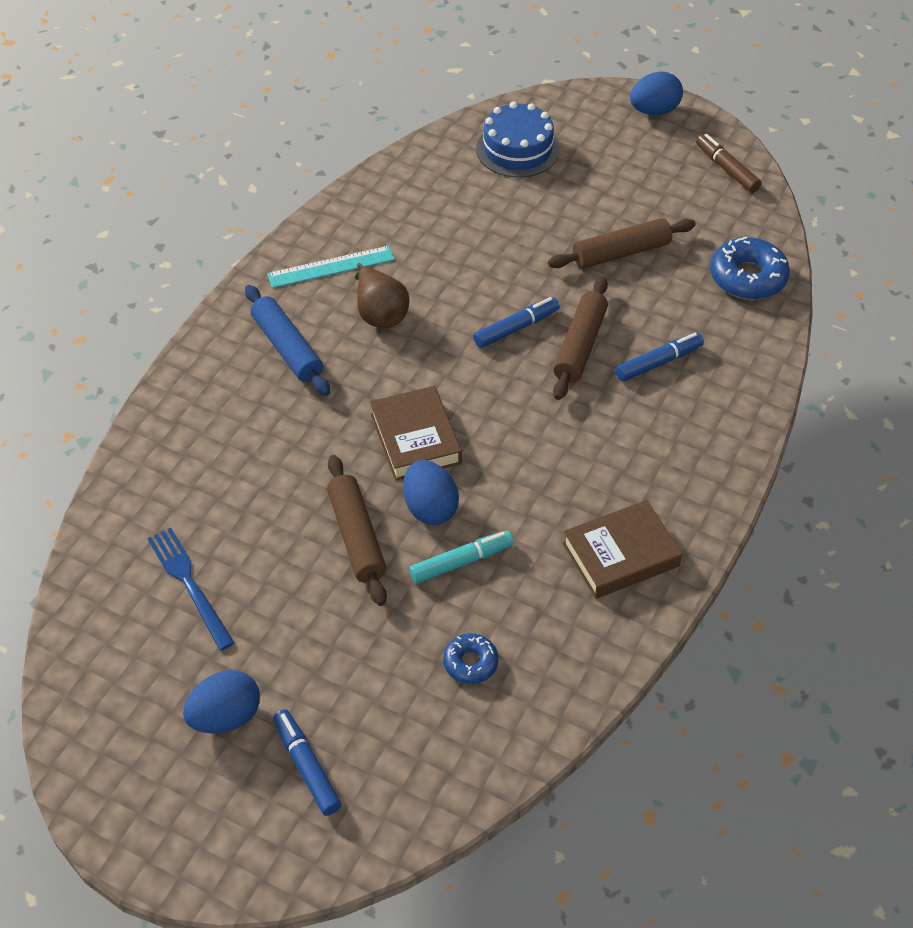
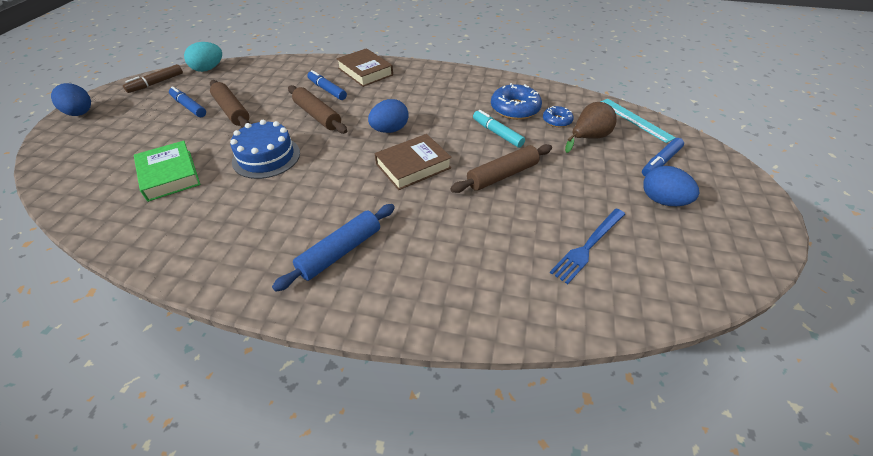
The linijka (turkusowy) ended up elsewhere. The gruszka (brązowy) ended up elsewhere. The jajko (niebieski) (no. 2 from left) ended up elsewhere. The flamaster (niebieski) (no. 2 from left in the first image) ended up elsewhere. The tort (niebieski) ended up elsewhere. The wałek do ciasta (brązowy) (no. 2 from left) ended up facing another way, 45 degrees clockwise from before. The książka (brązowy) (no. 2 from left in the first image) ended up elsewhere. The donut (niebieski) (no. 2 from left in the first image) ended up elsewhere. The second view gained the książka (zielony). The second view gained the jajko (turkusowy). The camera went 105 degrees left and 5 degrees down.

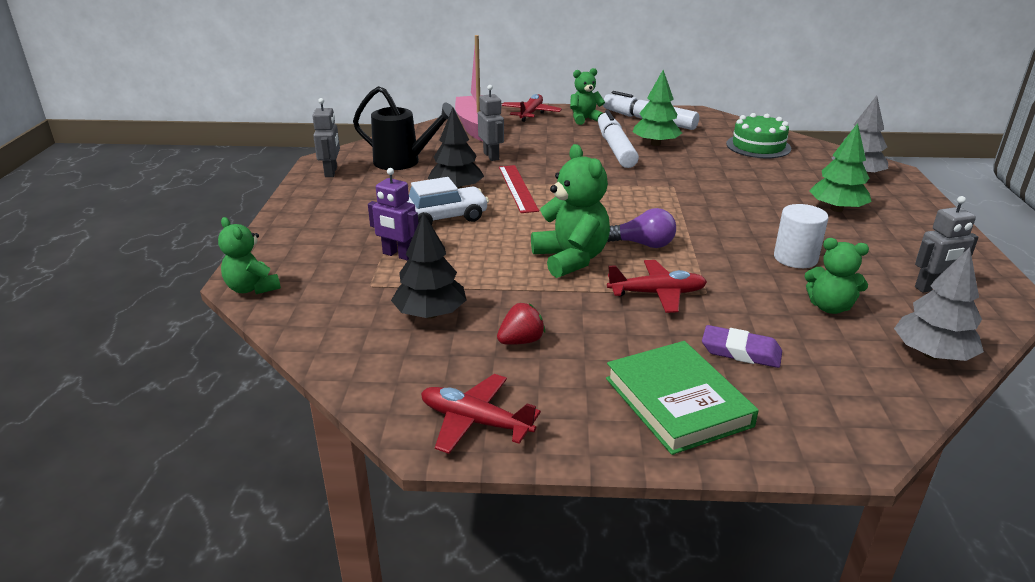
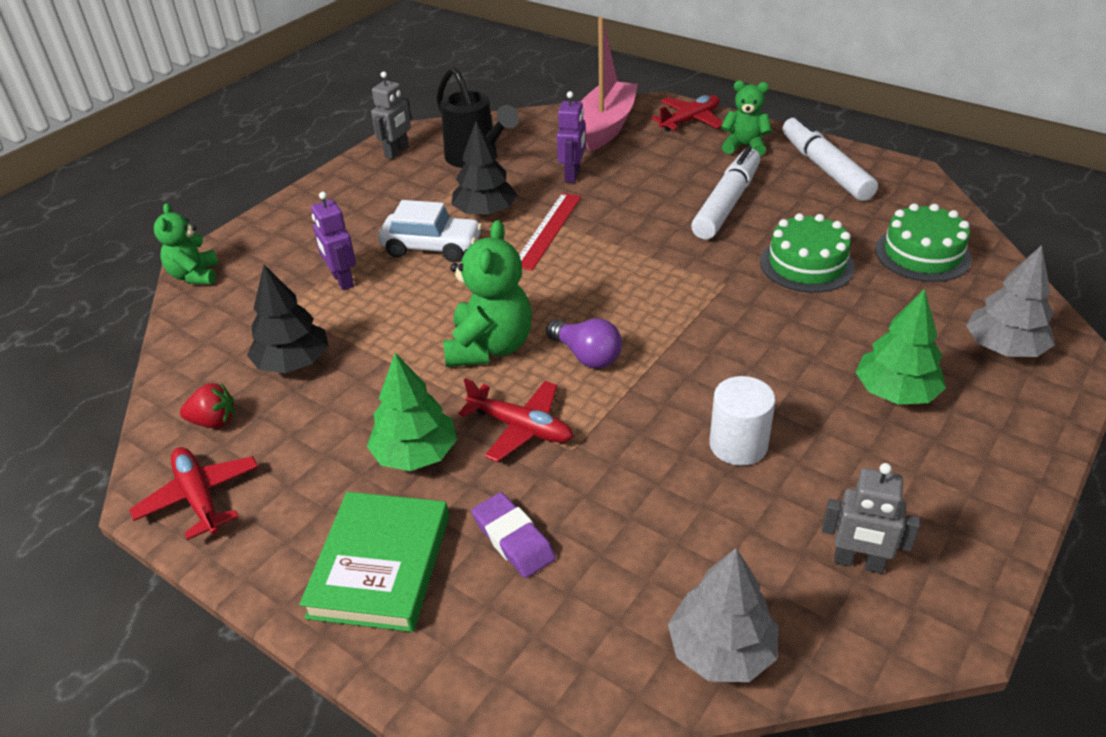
What was the robot (szary) (no. 2 from left) turned into the robot (fioletowy) (no. 2 from left). The truskawka (czerwony) ended up elsewhere. The drzewko (zielony) (no. 1 from left) ended up elsewhere. The second view lost the miś (zielony) (no. 4 from left). The second view gained the tort (zielony) (no. 1 from left). The camera went 35 degrees right and 10 degrees up.

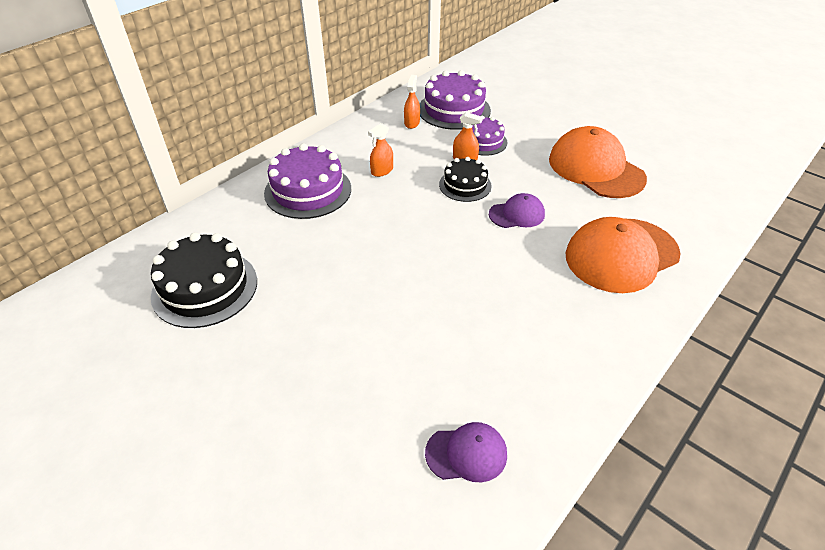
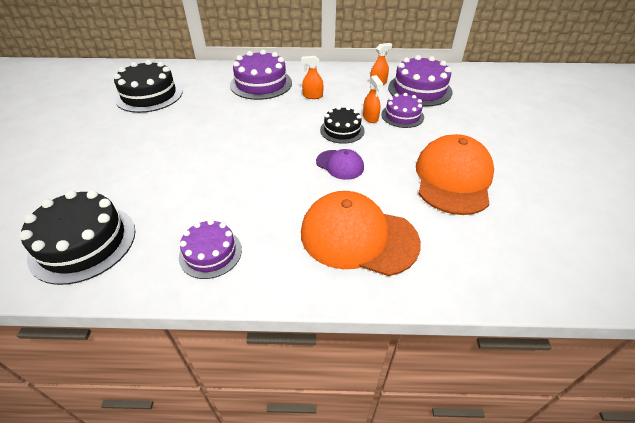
Where the czapka (fioletowy) (no. 1 from left) stood, the tort (czarny) (no. 1 from left) came to stand. The second view gained the tort (fioletowy) (no. 1 from left). The camera went 50 degrees right and 0 degrees up.

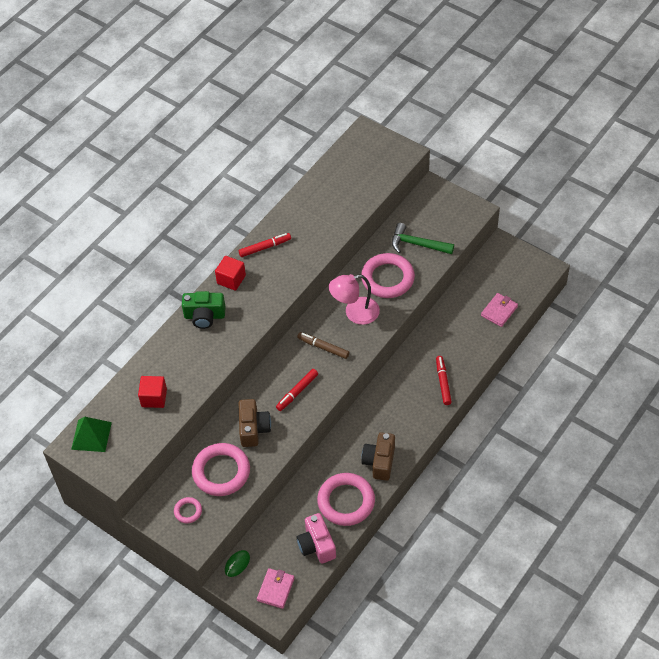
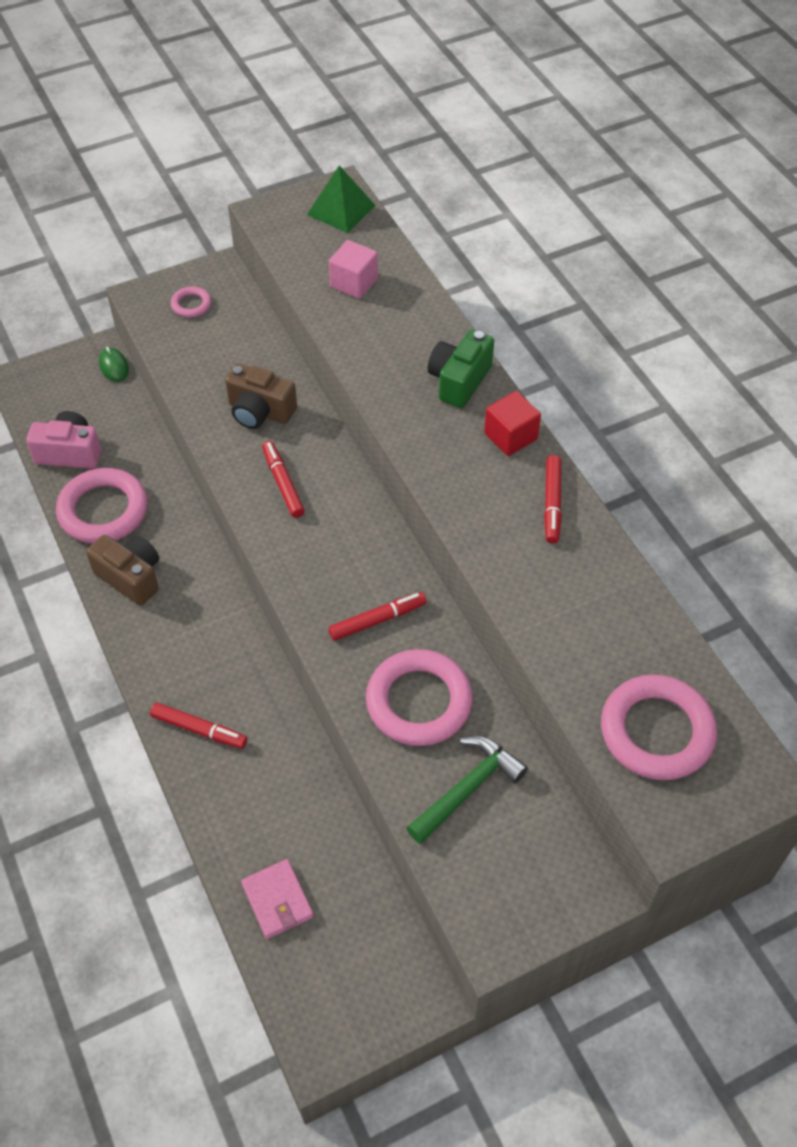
What was the sześcian (czerwony) (no. 1 from left) turned into the sześcian (różowy). The pierścień (różowy) (no. 2 from left in the first image) ended up elsewhere. The second view lost the portfel (różowy) (no. 1 from left). The second view lost the flamaster (brązowy). Where the lampka (różowy) stood, the flamaster (czerwony) (no. 3 from left) came to stand. The camera went 115 degrees right and 0 degrees up.

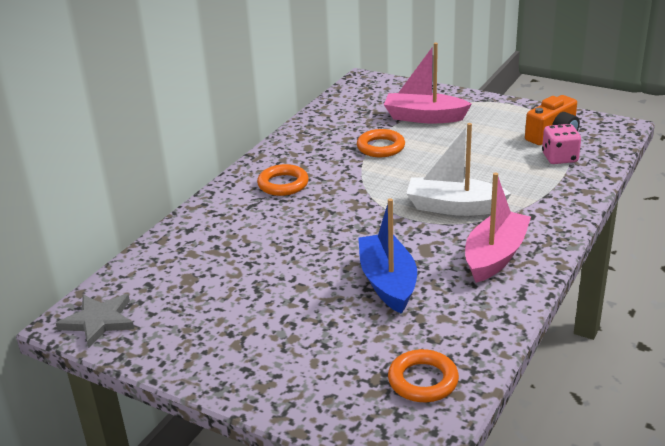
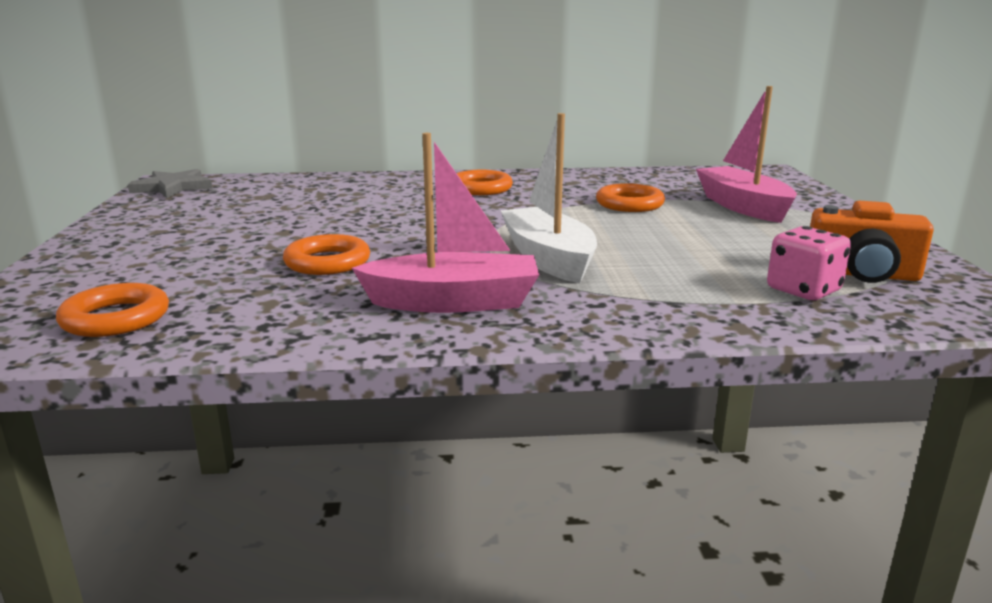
Where the łódka (niebieski) stood, the pierścień (pomarańczowy) (no. 2 from left) came to stand. The camera went 55 degrees right and 10 degrees down.

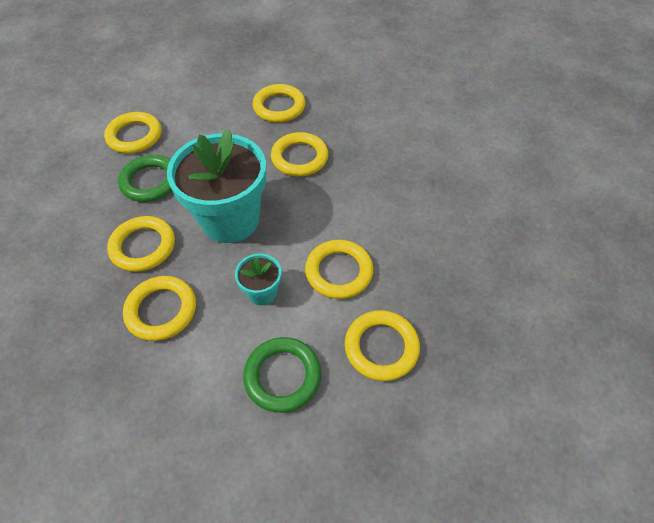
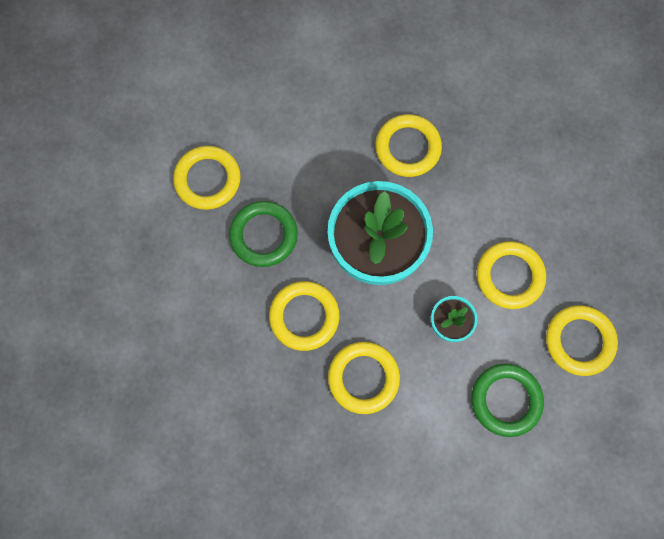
The second view lost the pierścień (żółty) (no. 4 from left). The camera went 20 degrees left and 20 degrees up.

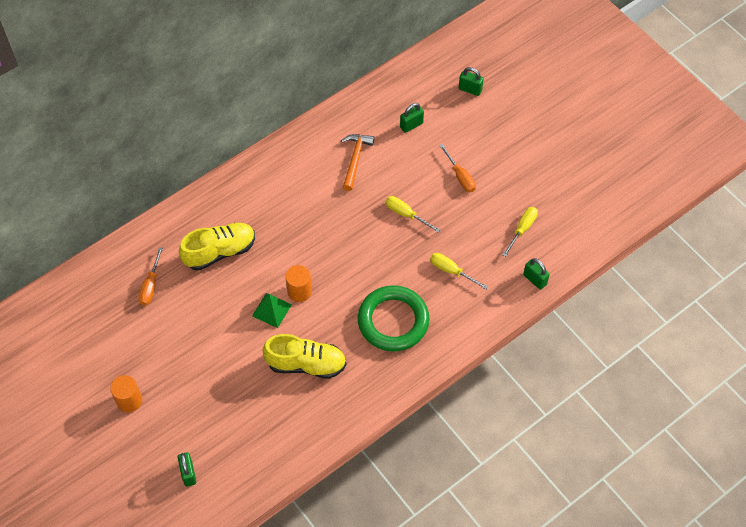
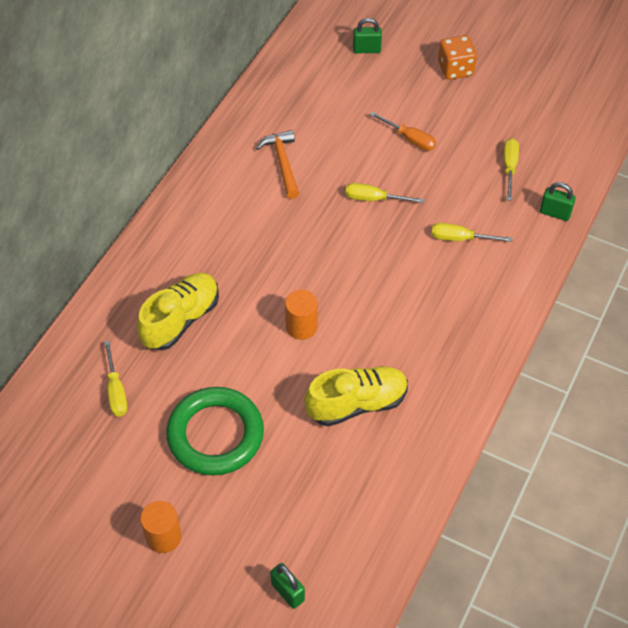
What was the śrubokręt (pomarańczowy) (no. 1 from left) turned into the śrubokręt (żółty) (no. 1 from left). The second view lost the piramida (zielony). The pierścień (zielony) ended up elsewhere. The second view lost the kłódka (zielony) (no. 2 from left). The second view gained the kostka do gry (pomarańczowy). The camera went 25 degrees left and 5 degrees down.

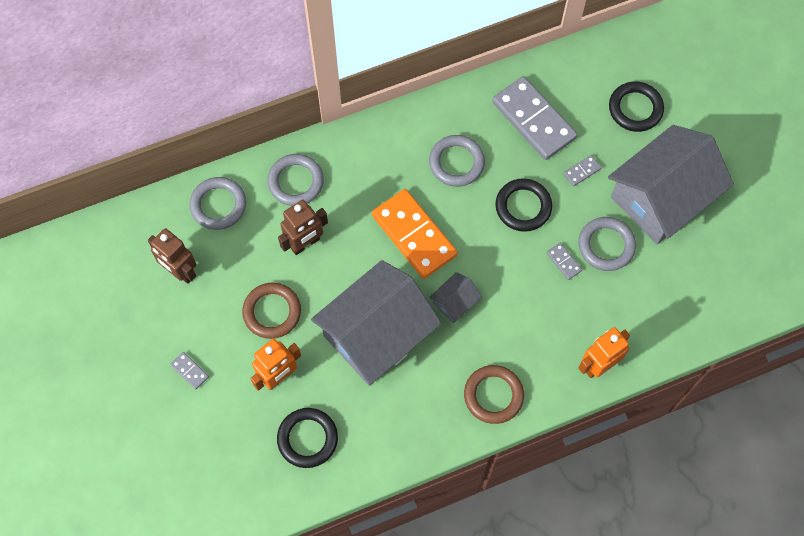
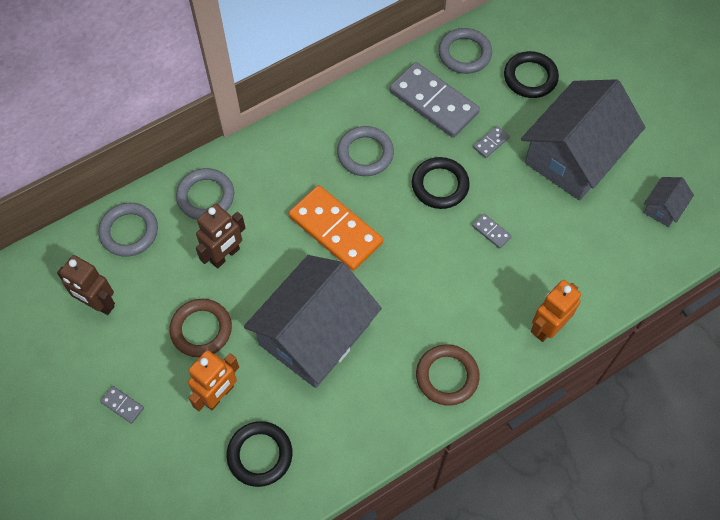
The domek (szary) (no. 2 from left in the first image) ended up elsewhere. The pierścień (szary) (no. 4 from left) ended up elsewhere. The camera went 10 degrees left and 5 degrees down.

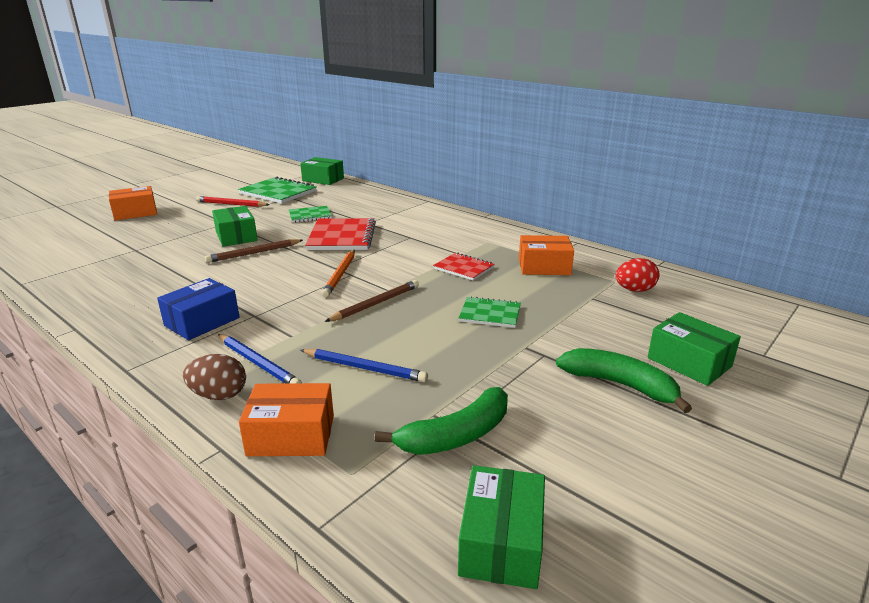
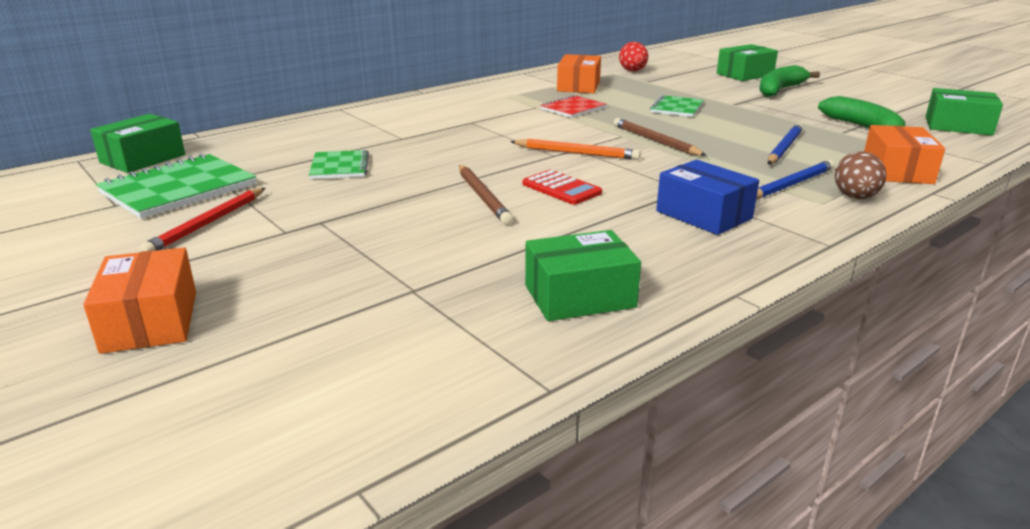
The pudełko (zielony) (no. 1 from left in the first image) ended up elsewhere. The second view lost the zeszyt (czerwony) (no. 1 from left). The second view gained the kalkulator (czerwony). The camera went 80 degrees left and 0 degrees up.

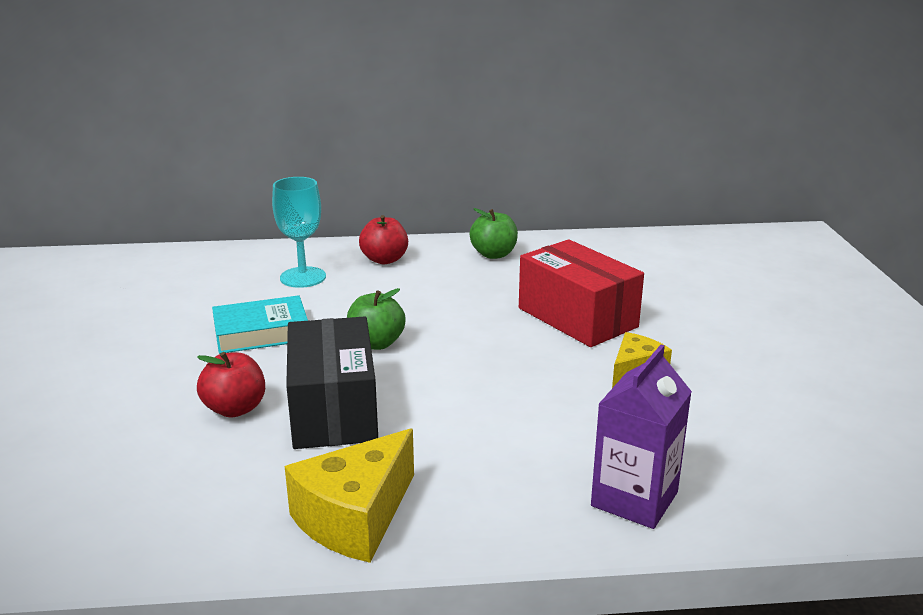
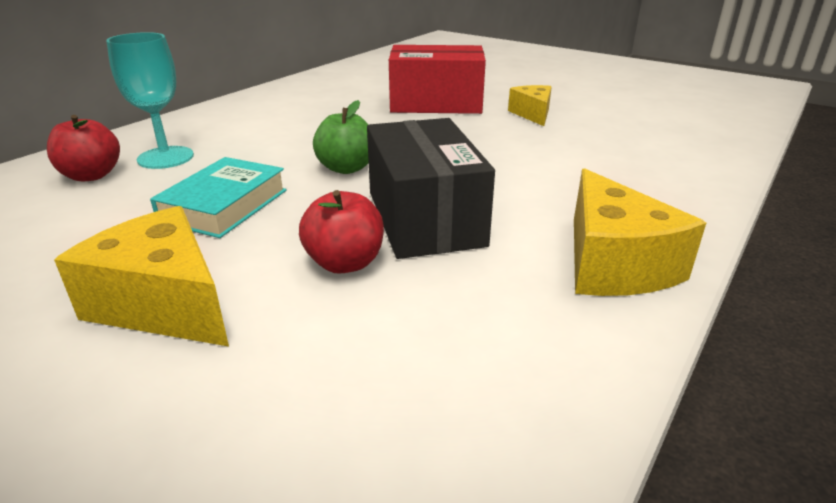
The pudełko (czarny) ended up facing another way, 45 degrees clockwise from before. The jabłko (czerwony) (no. 2 from left in the first image) ended up elsewhere. The second view lost the jabłko (zielony) (no. 2 from left). The second view lost the karton mleka (fioletowy). The second view gained the ser (żółty) (no. 1 from left). The camera went 50 degrees left and 5 degrees up.

